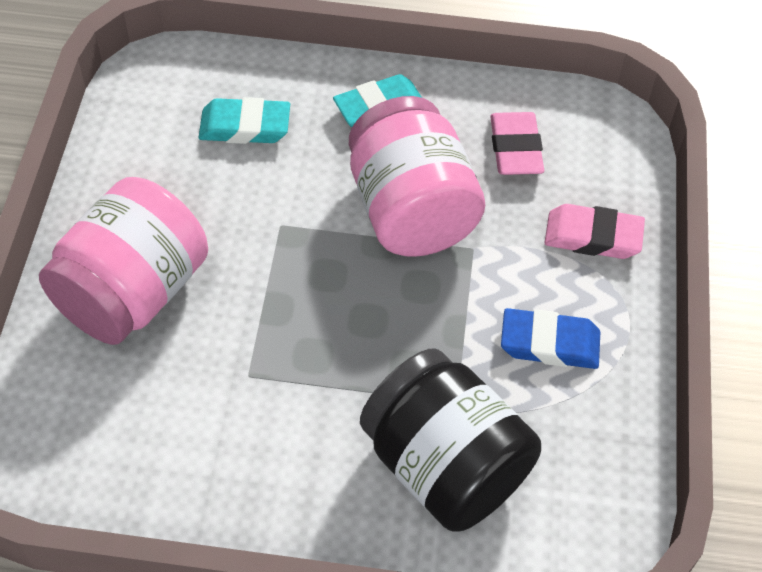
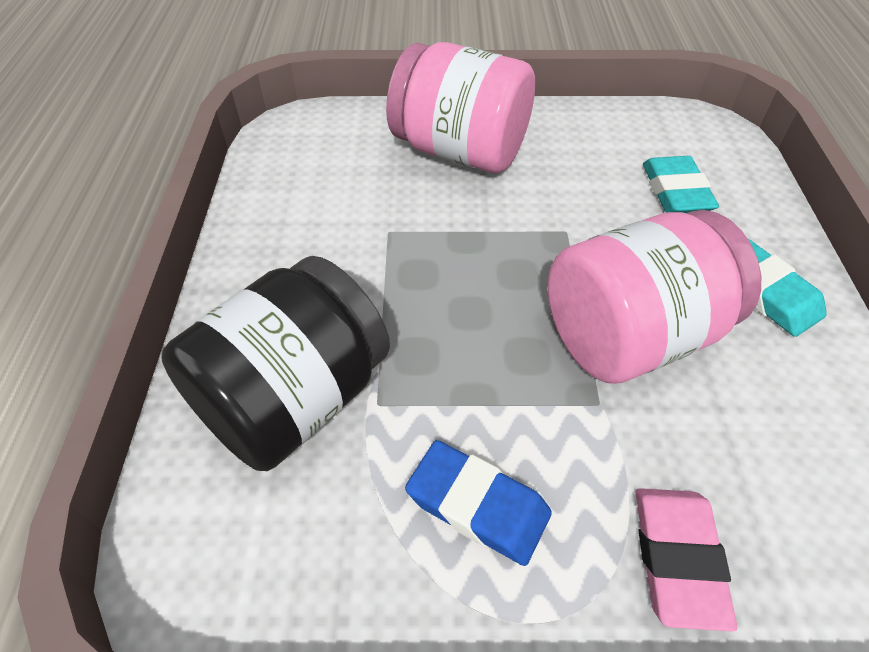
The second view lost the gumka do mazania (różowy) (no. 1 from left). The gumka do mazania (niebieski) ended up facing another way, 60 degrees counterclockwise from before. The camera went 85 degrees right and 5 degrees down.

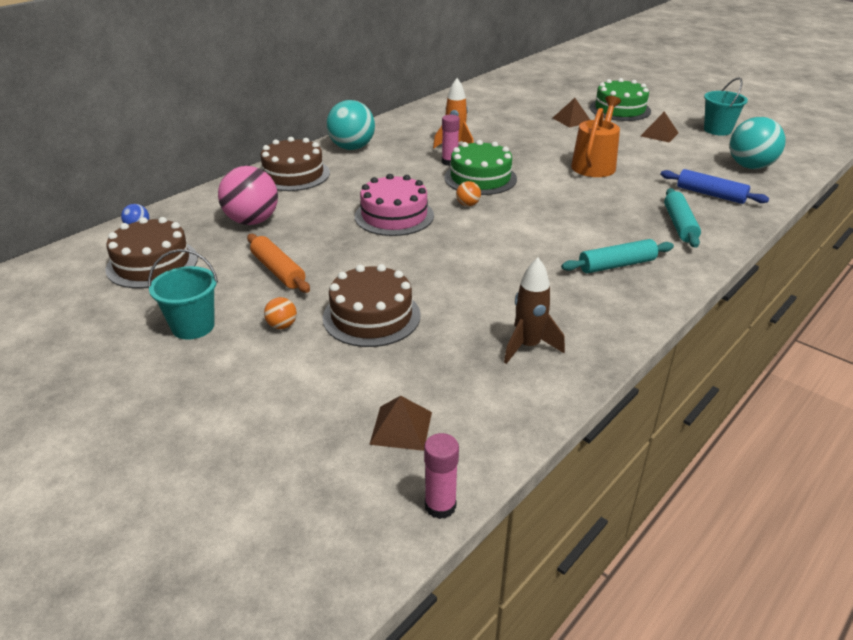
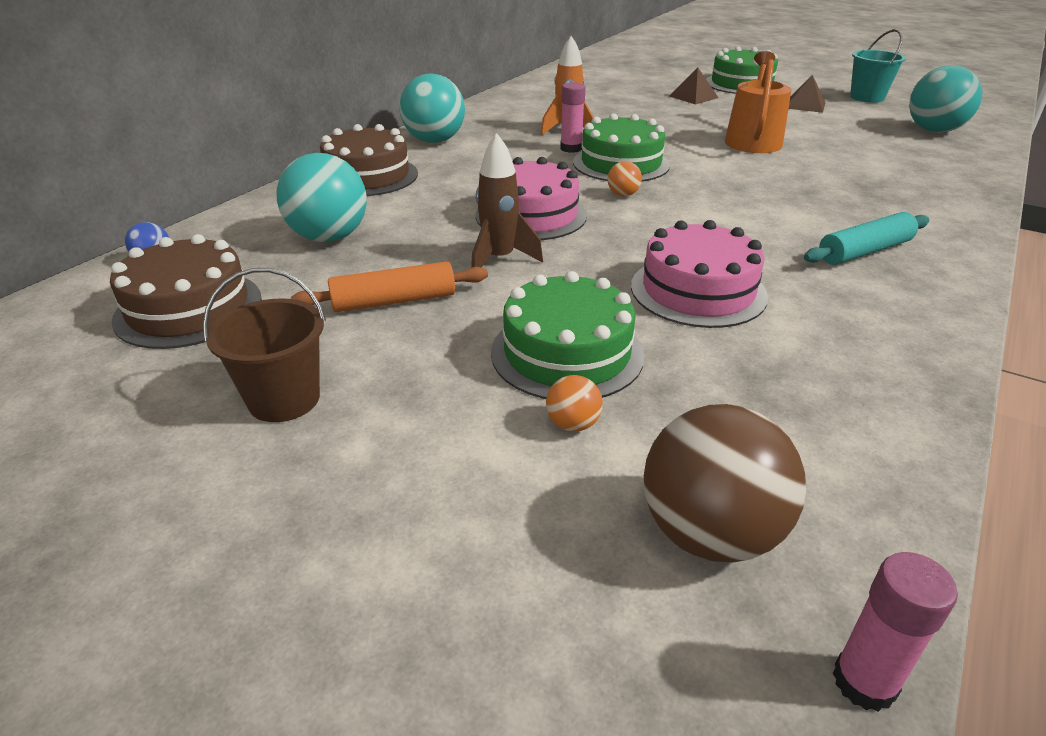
What was the wiadro (turkusowy) (no. 1 from left) turned into the wiadro (brązowy). What was the piłka (różowy) turned into the piłka (turkusowy) (no. 1 from left). The wałek do ciasta (pomarańczowy) ended up facing another way, 60 degrees counterclockwise from before. The piłka (pomarańczowy) (no. 1 from left) ended up elsewhere. What was the tort (brązowy) (no. 3 from left) turned into the tort (zielony) (no. 1 from left). Where the piramida (brązowy) (no. 1 from left) stood, the piłka (brązowy) came to stand. The rakieta (brązowy) ended up elsewhere. The second view lost the wałek do ciasta (niebieski). The second view lost the wałek do ciasta (turkusowy) (no. 2 from left). The second view gained the tort (różowy) (no. 2 from left). The camera went 10 degrees left and 0 degrees up.

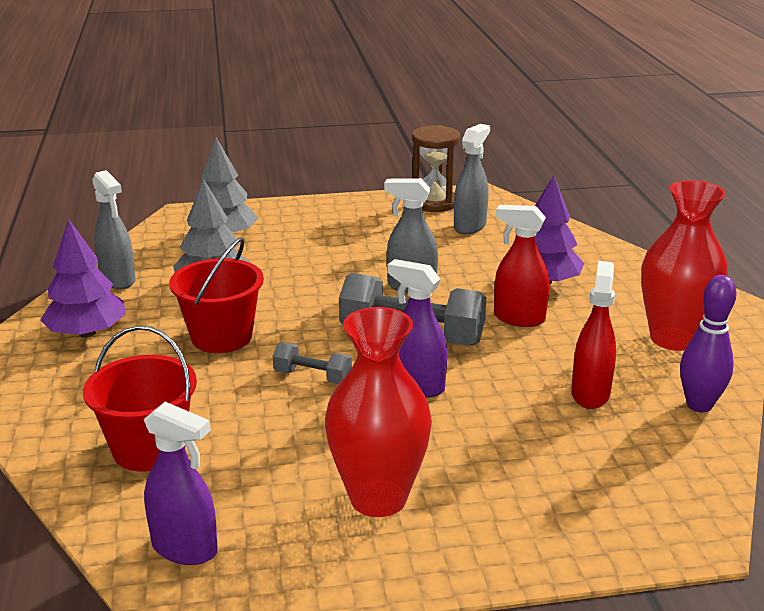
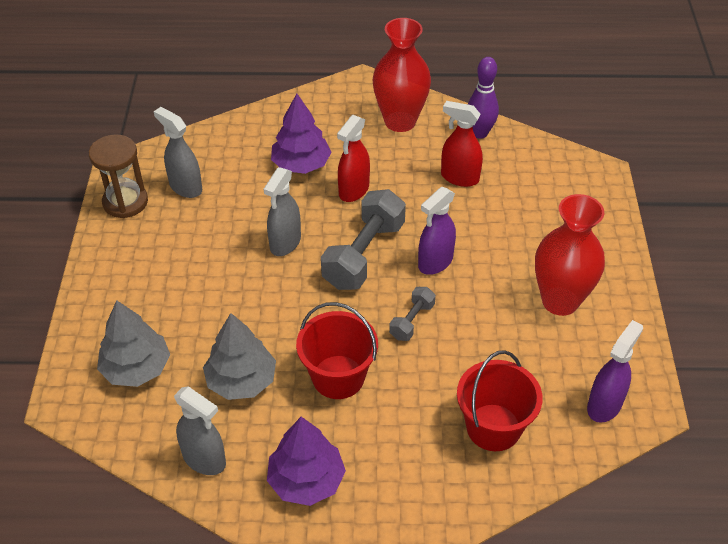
The spryskiwacz (szary) (no. 1 from left in the first image) ended up facing another way, 60 degrees clockwise from before. The camera went 80 degrees left and 20 degrees up.

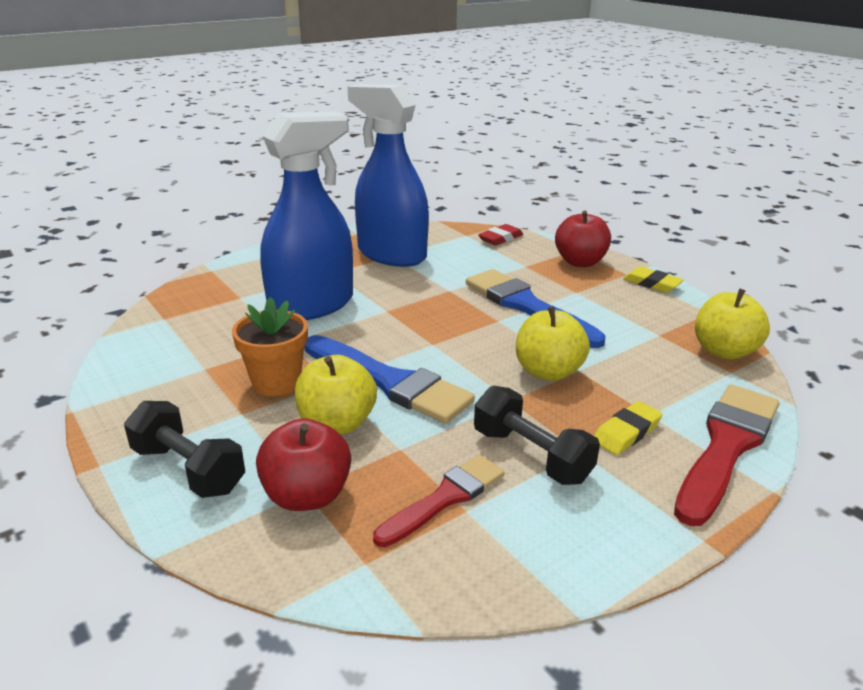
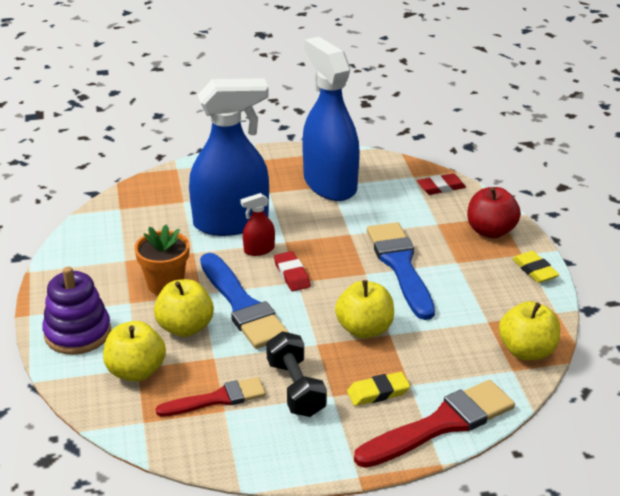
Where the hantel (czarny) (no. 1 from left) stood, the zabawka nakładanka (fioletowy) came to stand. What was the jabłko (czerwony) (no. 1 from left) turned into the jabłko (żółty) (no. 1 from left). The second view gained the spryskiwacz (czerwony). The second view gained the gumka do mazania (czerwony) (no. 1 from left). The camera went 25 degrees right and 5 degrees up.

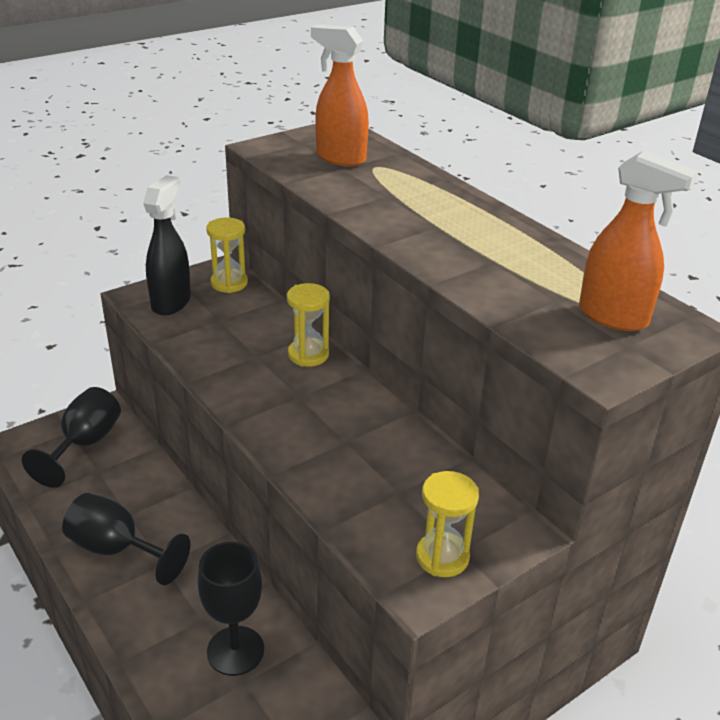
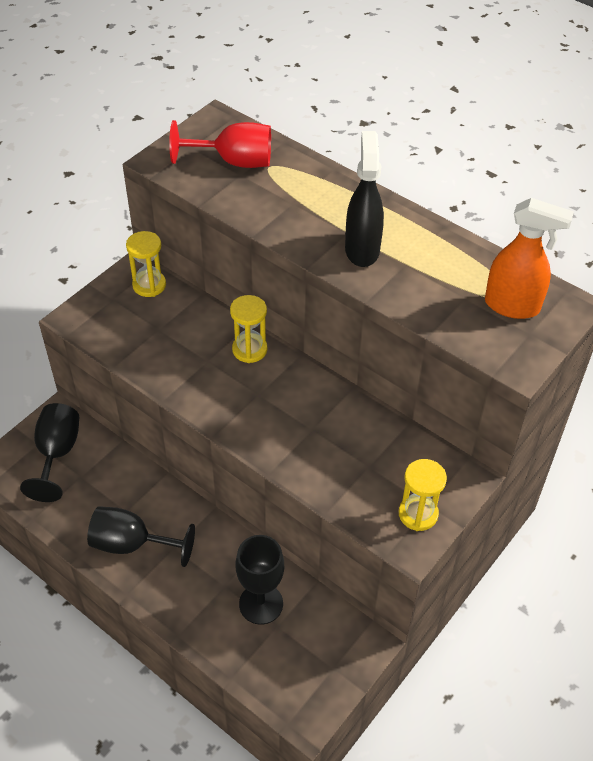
The spryskiwacz (czarny) ended up elsewhere. Where the spryskiwacz (pomarańczowy) (no. 1 from left) stood, the kielich (czerwony) came to stand. The camera went 15 degrees left and 15 degrees up.

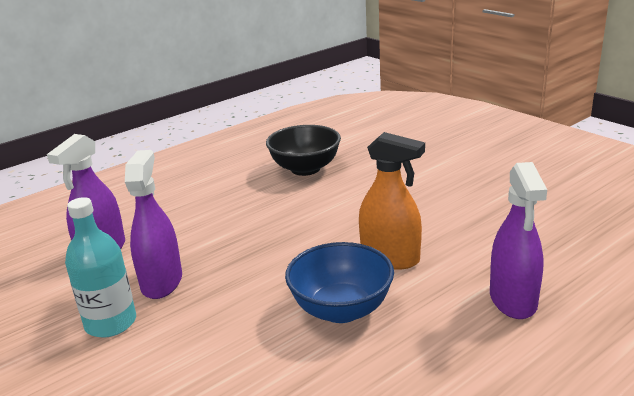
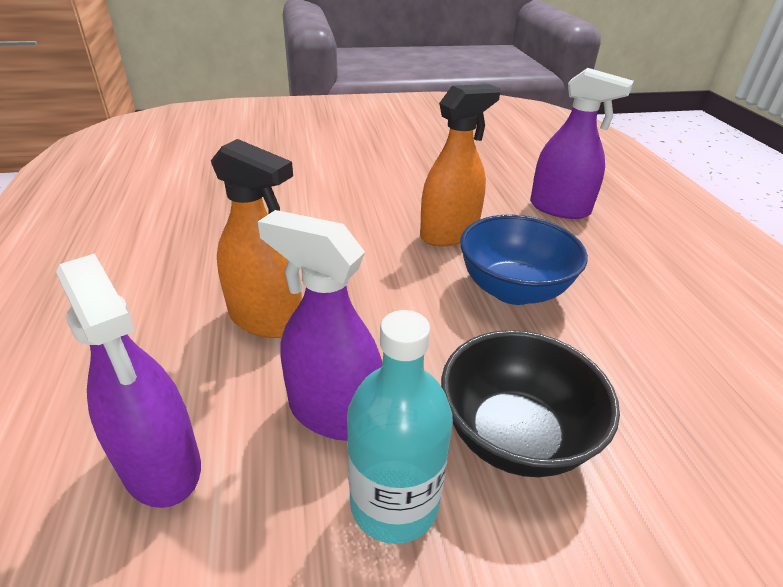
The miska (czarny) ended up elsewhere. The second view gained the spryskiwacz (pomarańczowy) (no. 1 from left). The camera went 65 degrees left and 10 degrees up.

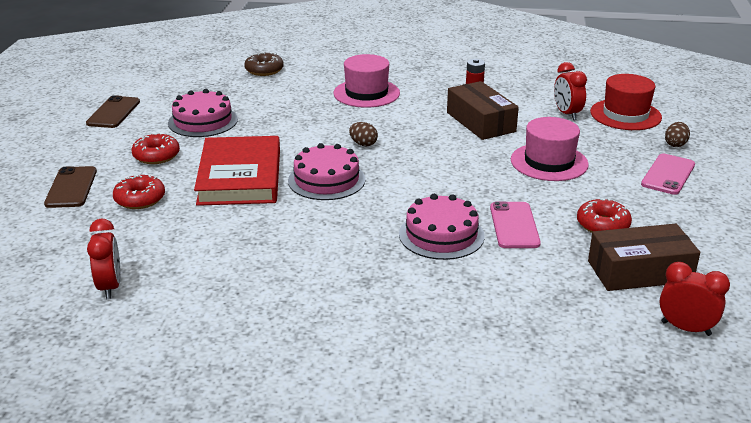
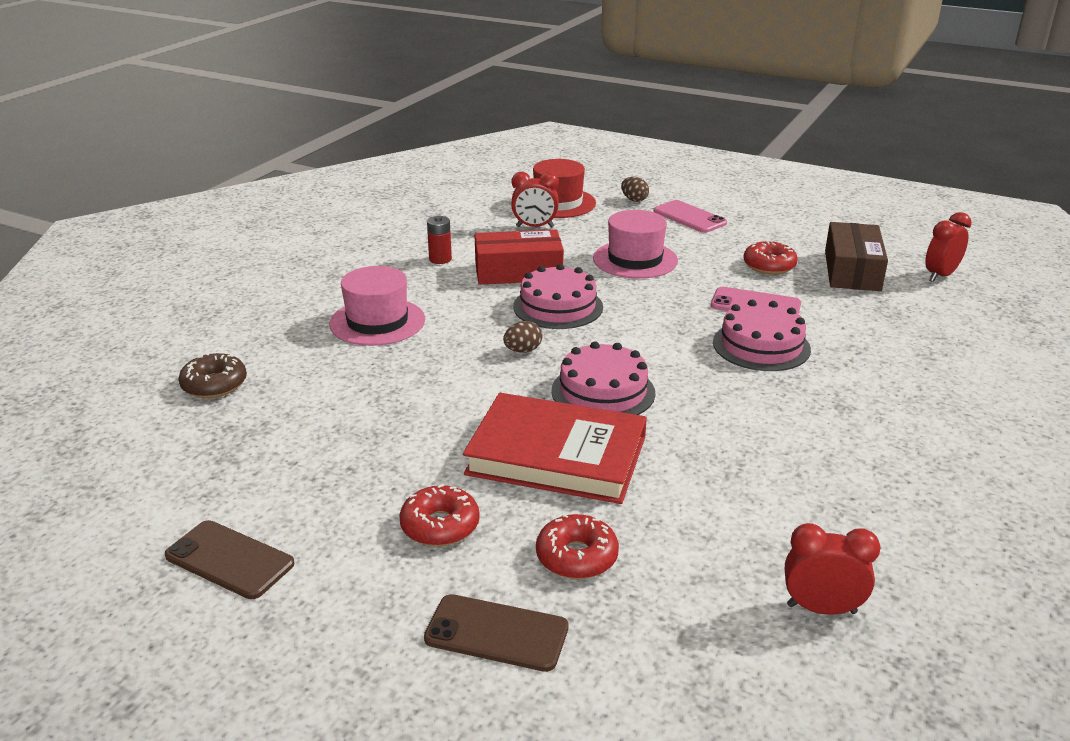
The tort (różowy) (no. 1 from left) ended up elsewhere. What was the pudełko (brązowy) (no. 1 from left) turned into the pudełko (czerwony). The camera went 70 degrees left and 0 degrees up.

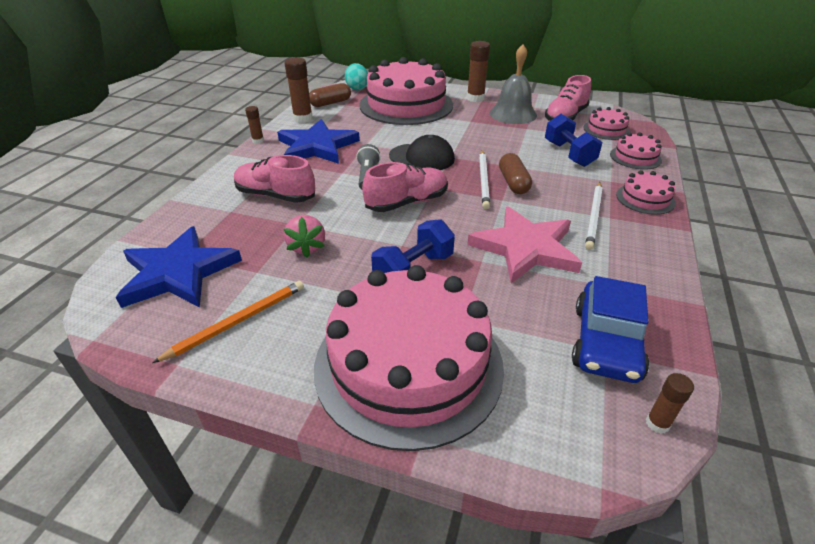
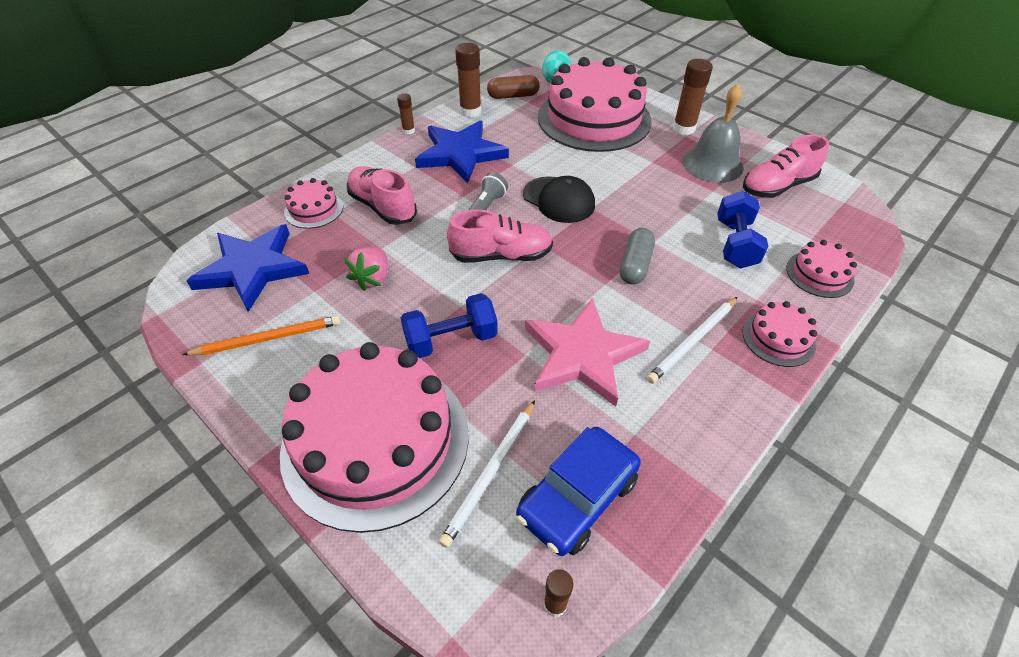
The ołówek (biały) (no. 1 from left) ended up elsewhere. What was the kapsułka (brązowy) (no. 2 from left) turned into the kapsułka (szary). The tort (różowy) (no. 3 from left in the first image) ended up elsewhere. The camera went 25 degrees right and 10 degrees up.

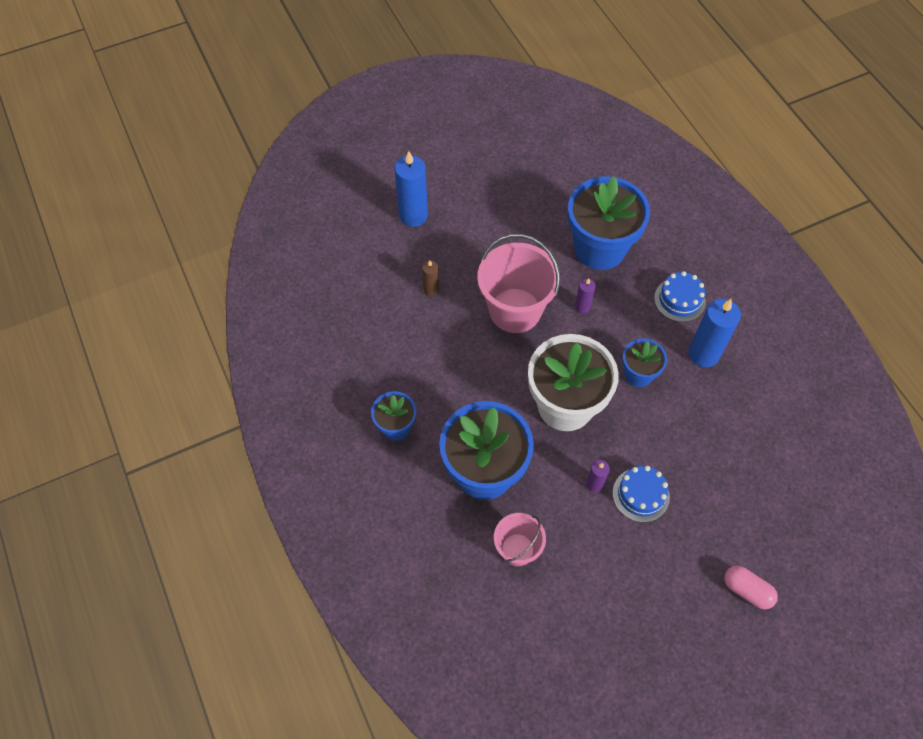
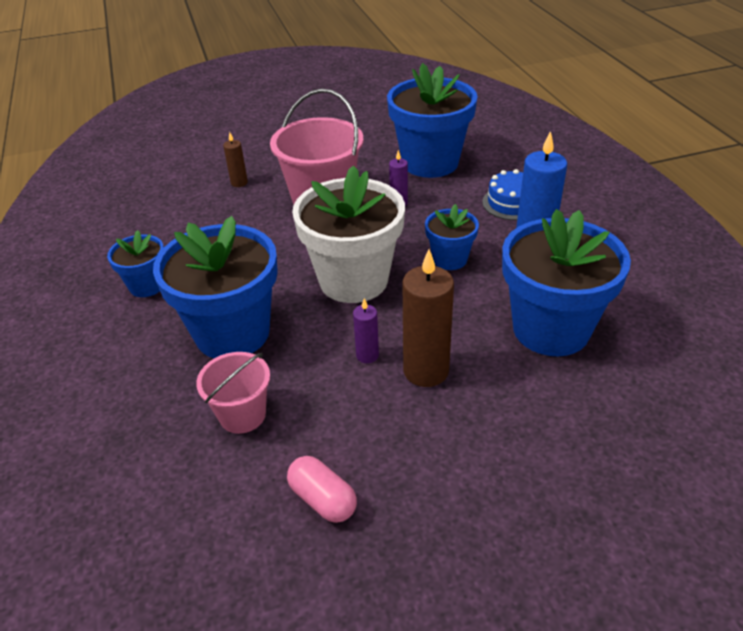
The second view lost the świeca (niebieski) (no. 1 from left). Where the tort (niebieski) (no. 1 from left) stood, the świeca (brązowy) (no. 2 from left) came to stand. The kapsułka (różowy) ended up elsewhere. The second view gained the doniczka (niebieski) (no. 5 from left). The camera went 10 degrees right and 20 degrees down.

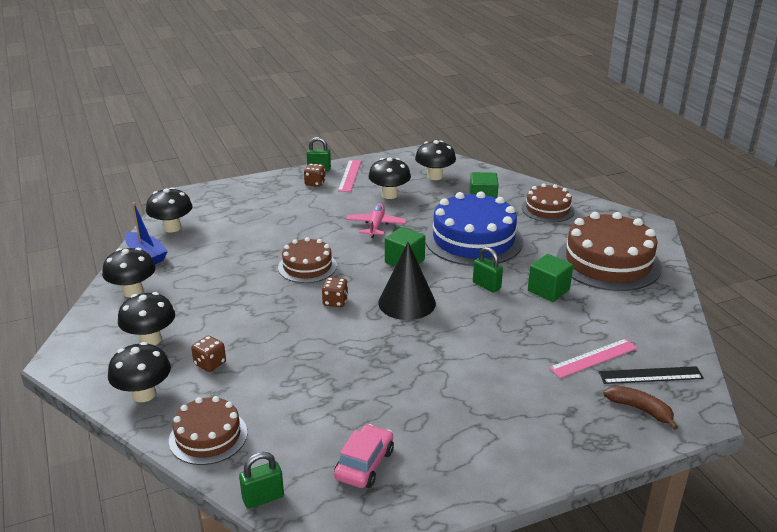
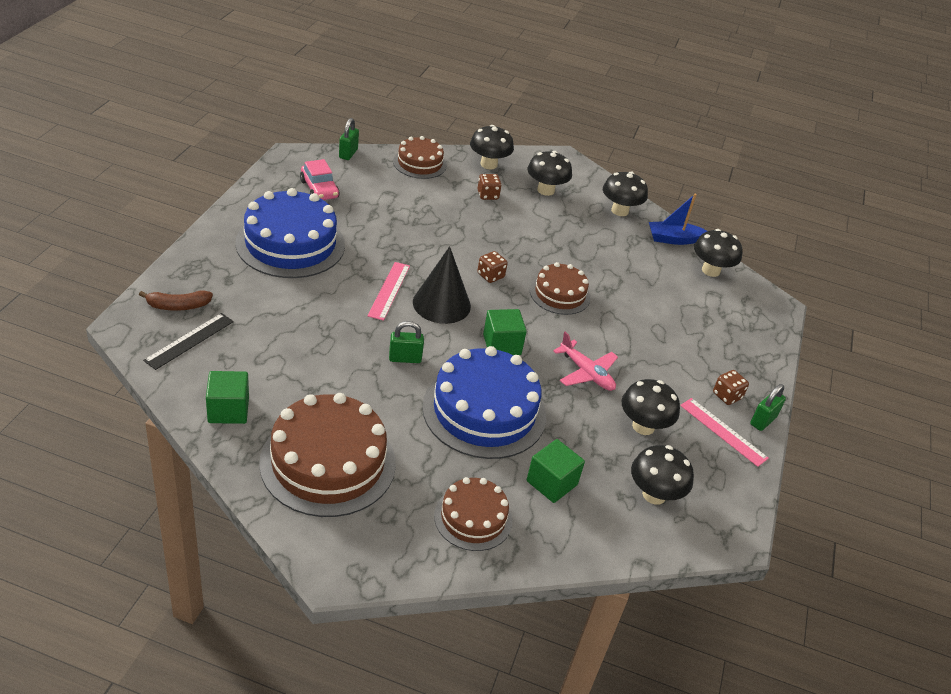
The sześcian (zielony) (no. 3 from left in the first image) ended up elsewhere. The linijka (różowy) (no. 2 from left in the first image) ended up elsewhere. The second view gained the tort (niebieski) (no. 1 from left). The camera went 125 degrees right and 10 degrees up.

